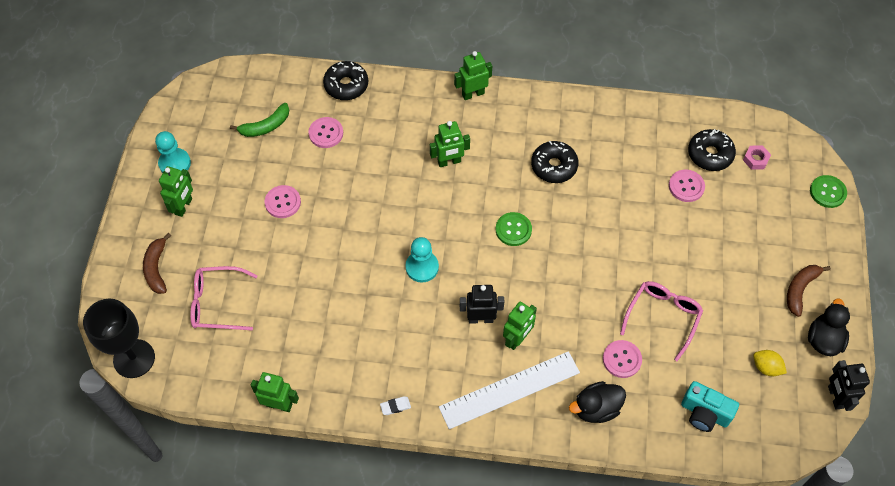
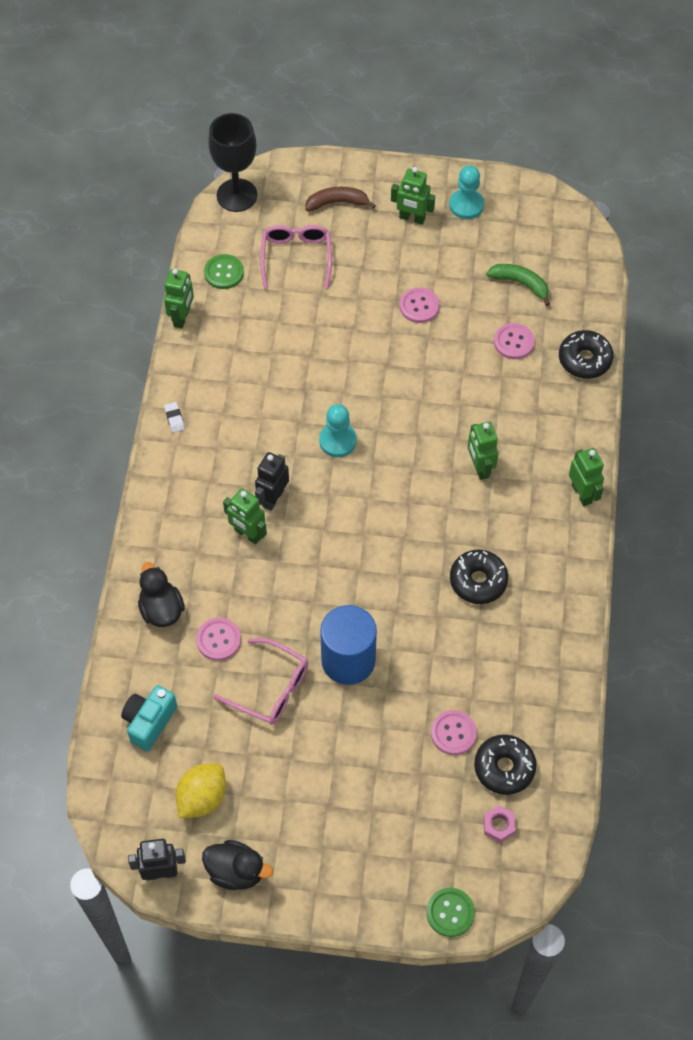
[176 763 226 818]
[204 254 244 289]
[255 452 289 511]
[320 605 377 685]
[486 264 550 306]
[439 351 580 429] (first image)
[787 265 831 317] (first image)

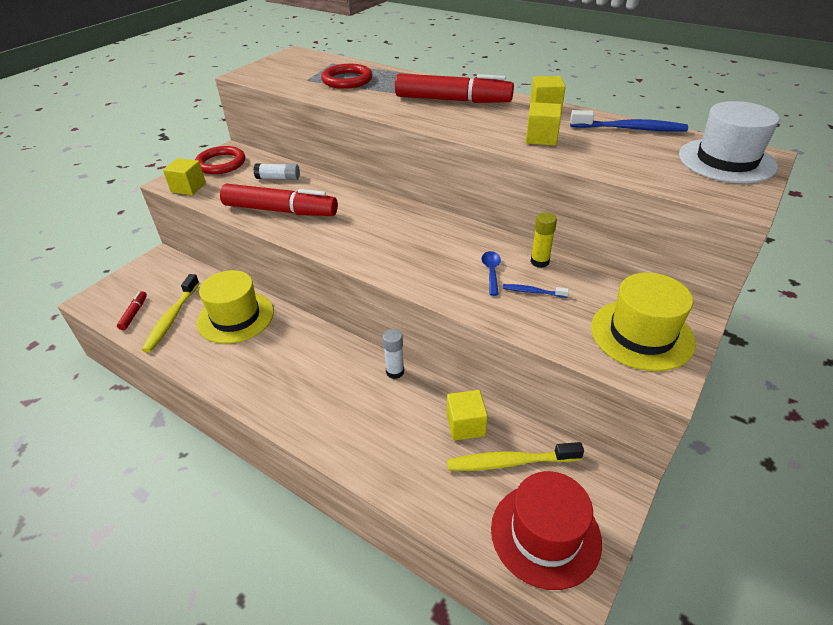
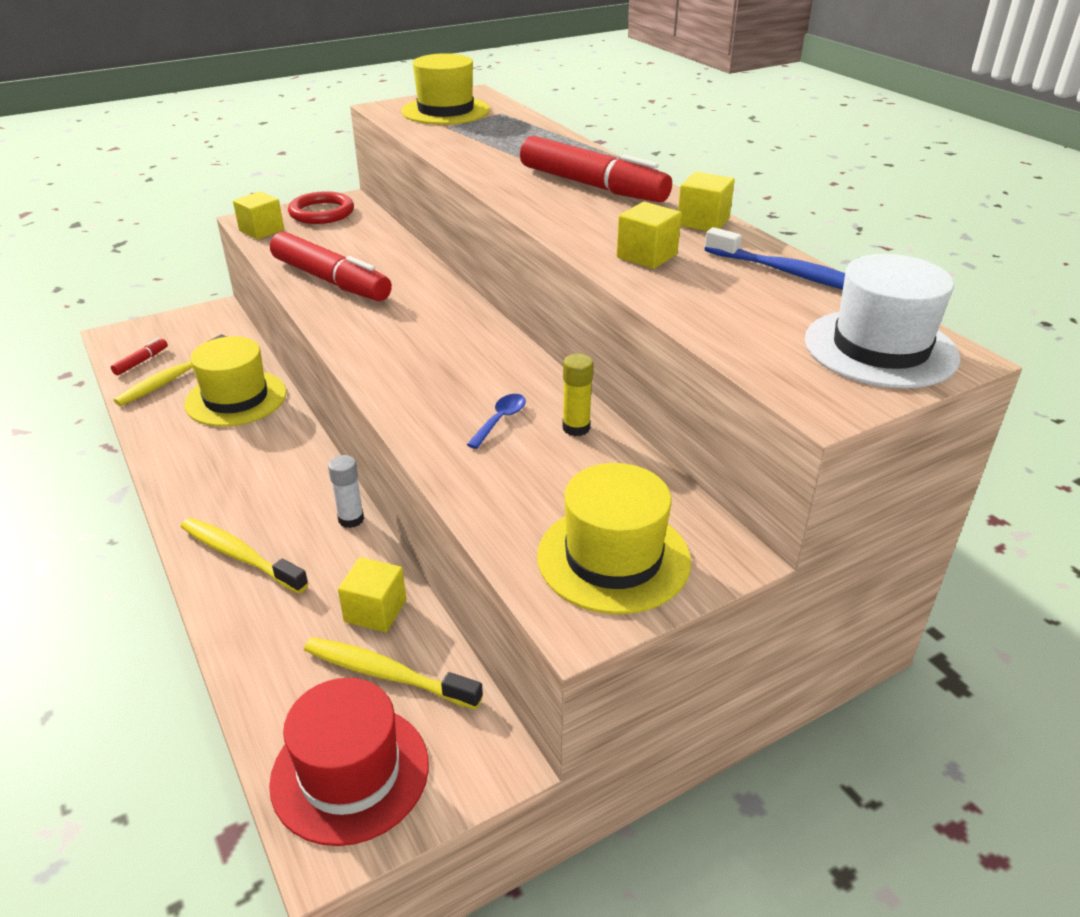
[181 518 309 594]
[401 53 490 125]
[254 163 300 180] (first image)
[321 64 372 89] (first image)
[503 284 569 298] (first image)

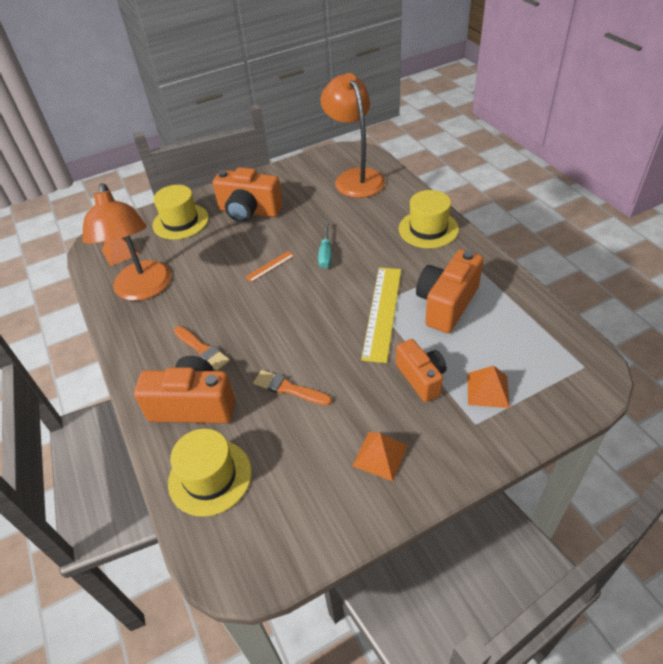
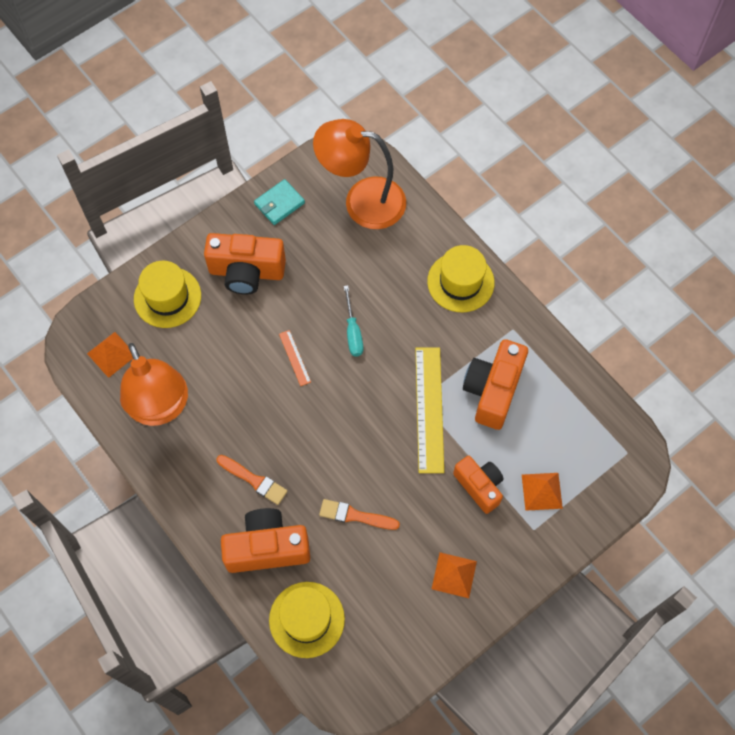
[254 179 305 225]
[279 330 311 386]
[313 119 406 229]

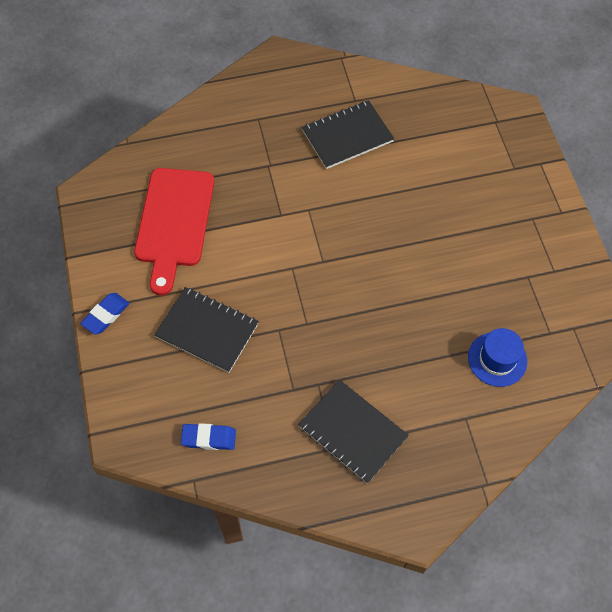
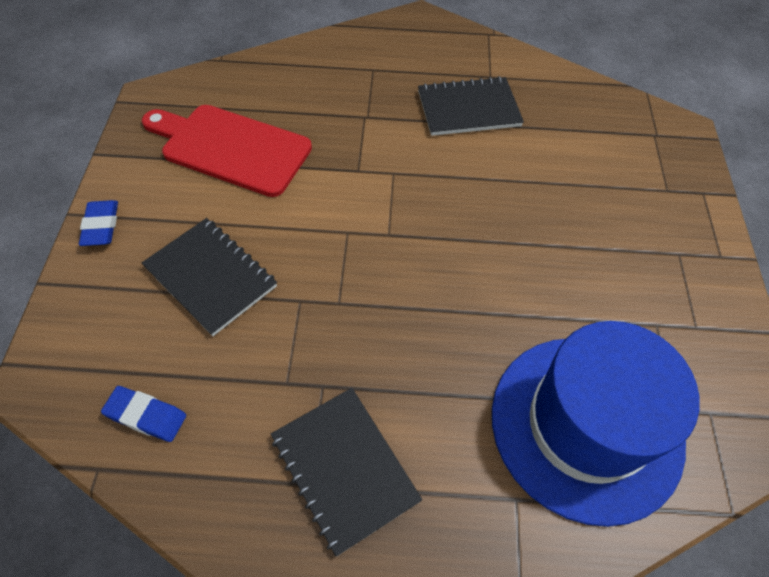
[79 200 118 246]
[142 105 312 197]
[492 321 700 527]

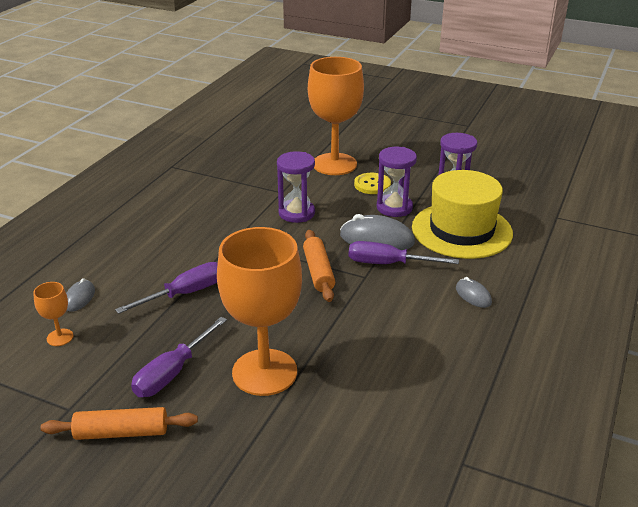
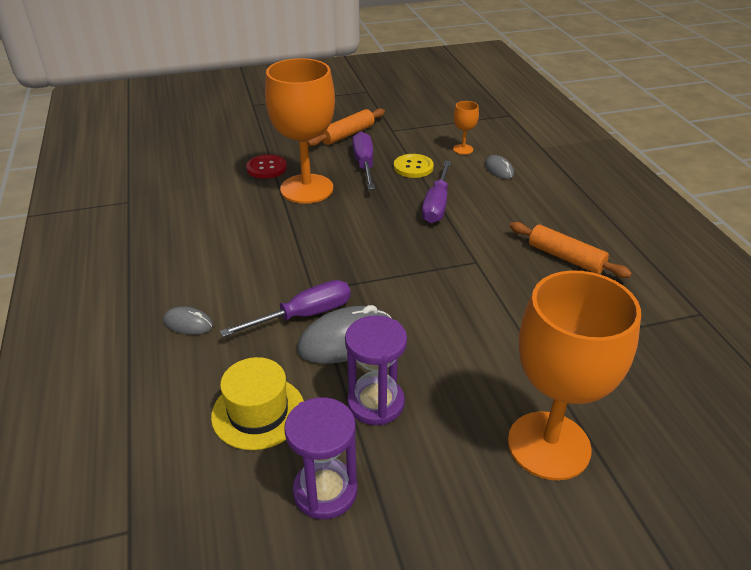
[211 357 304 450]
[246 154 287 179]
[394 154 434 178]
[510 222 632 278]
[277 151 315 223] (first image)

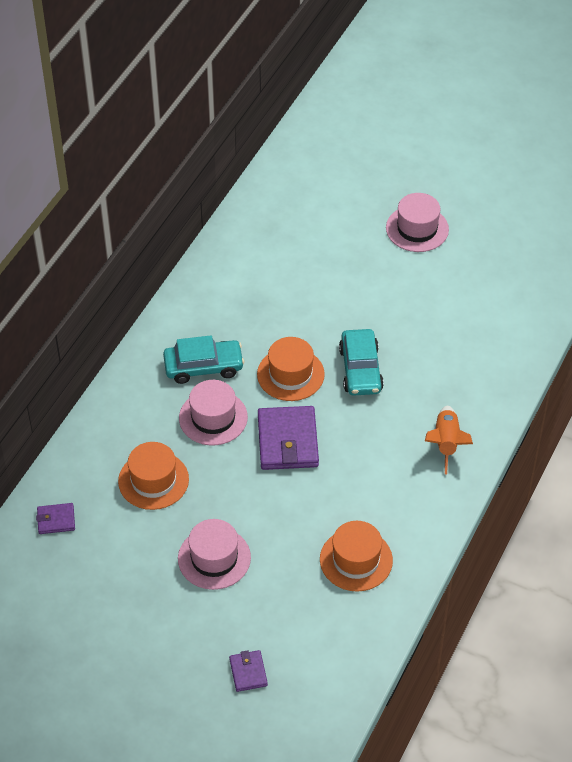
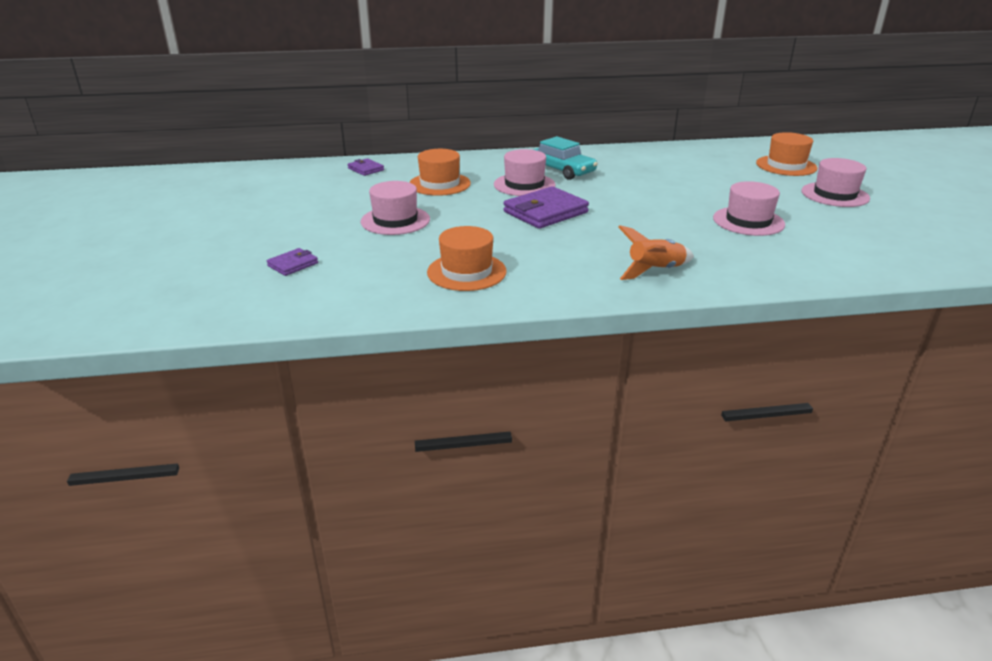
[713 181 785 236]
[756 132 817 176]
[339 329 384 396] (first image)

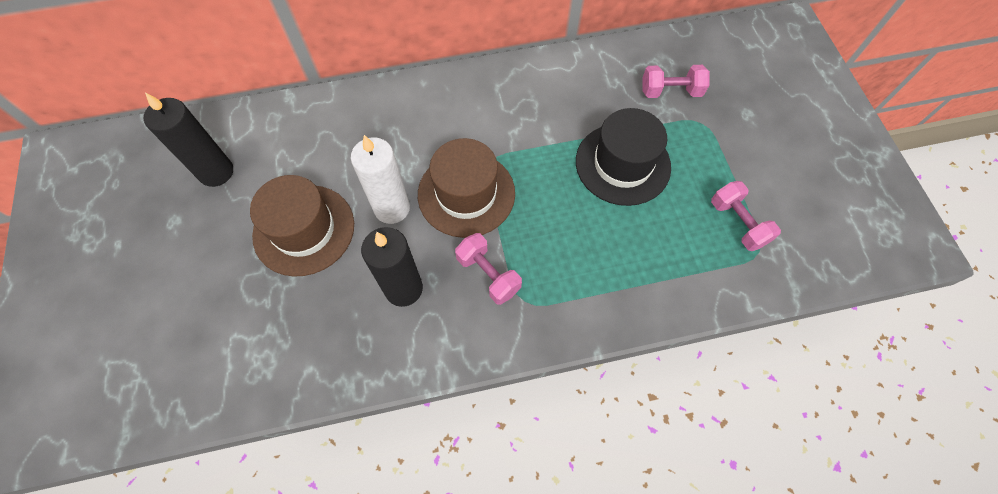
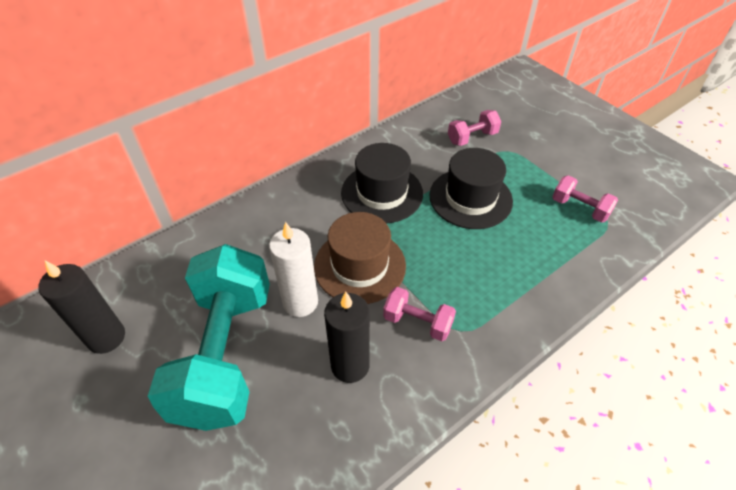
[148 244 270 431]
[341 143 423 223]

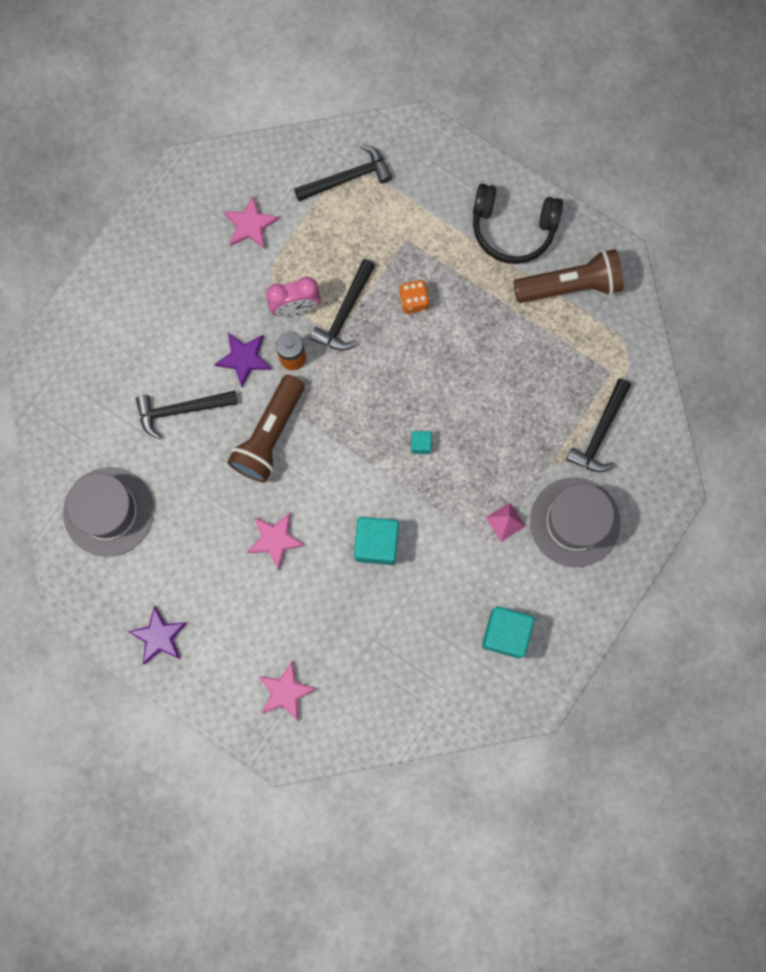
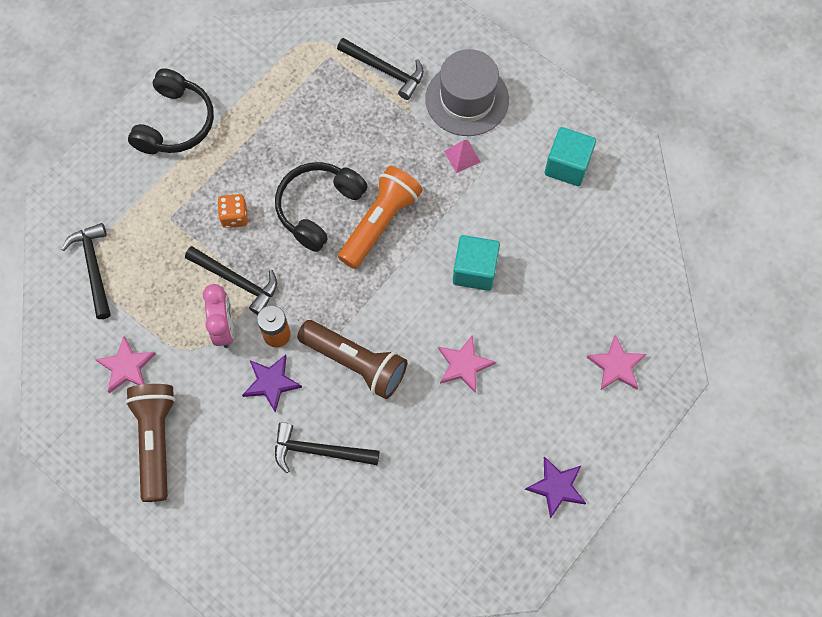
[125 384 176 502]
[275 162 367 252]
[275 422 380 473]
[338 166 423 269]
[63 467 154 557] (first image)

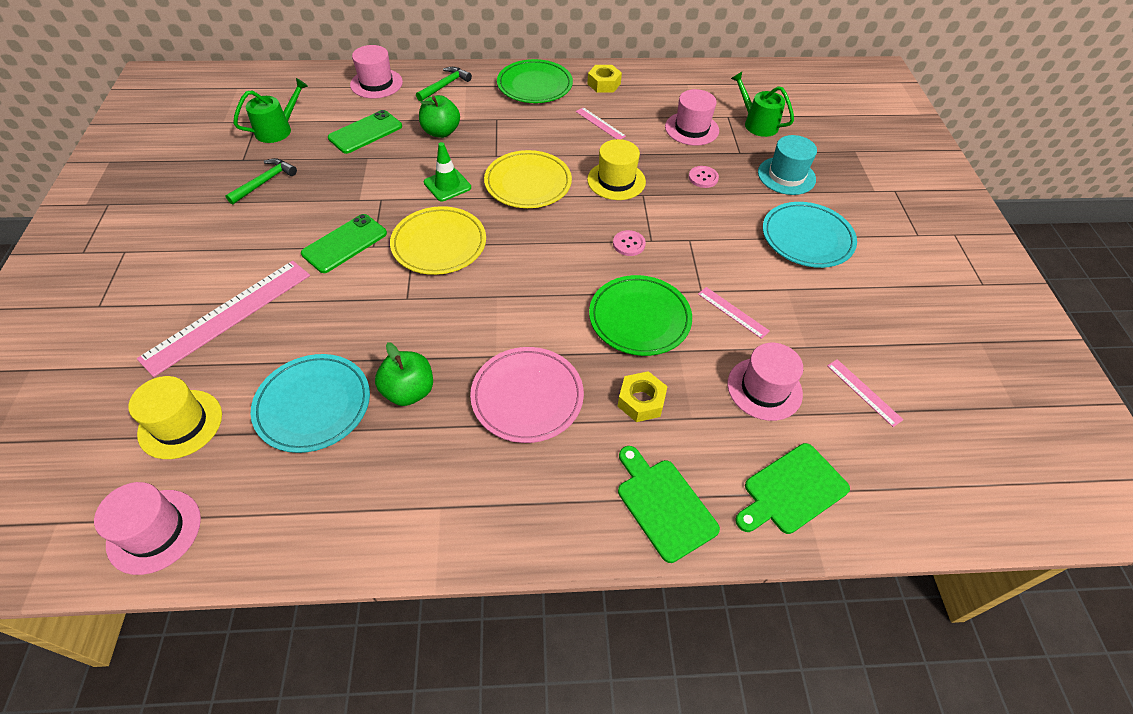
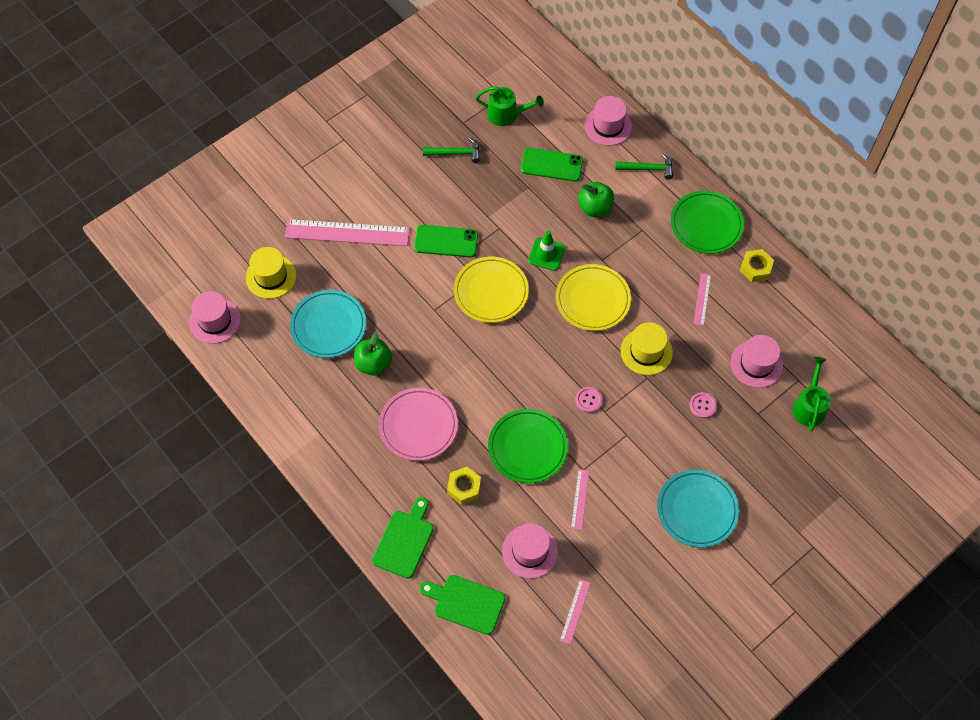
[758 135 817 195] (first image)

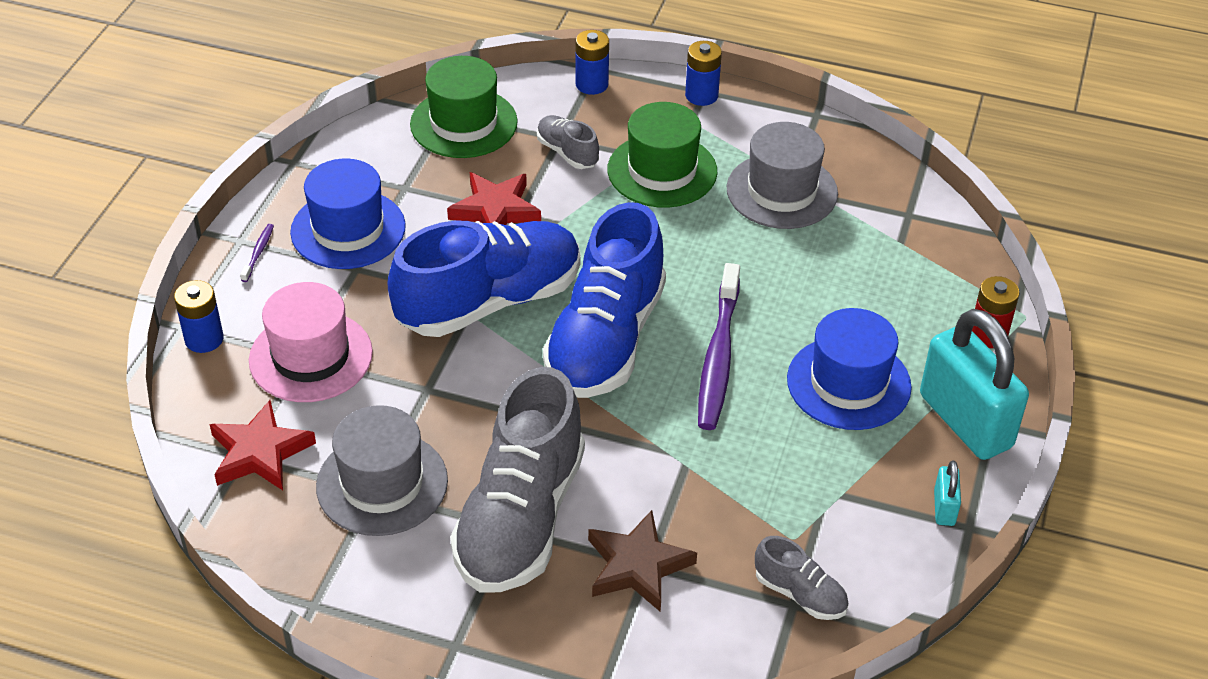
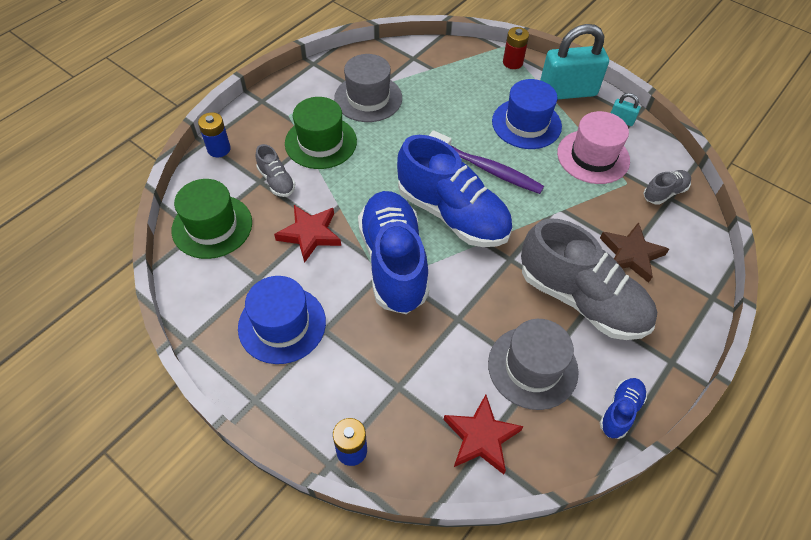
[256 144 295 197]
[557 111 630 184]
[600 378 647 439]
[240 224 274 282] (first image)
[685 41 722 106] (first image)

